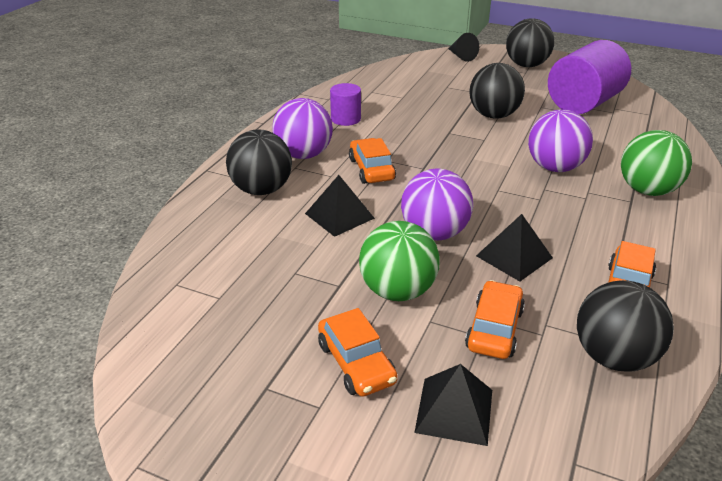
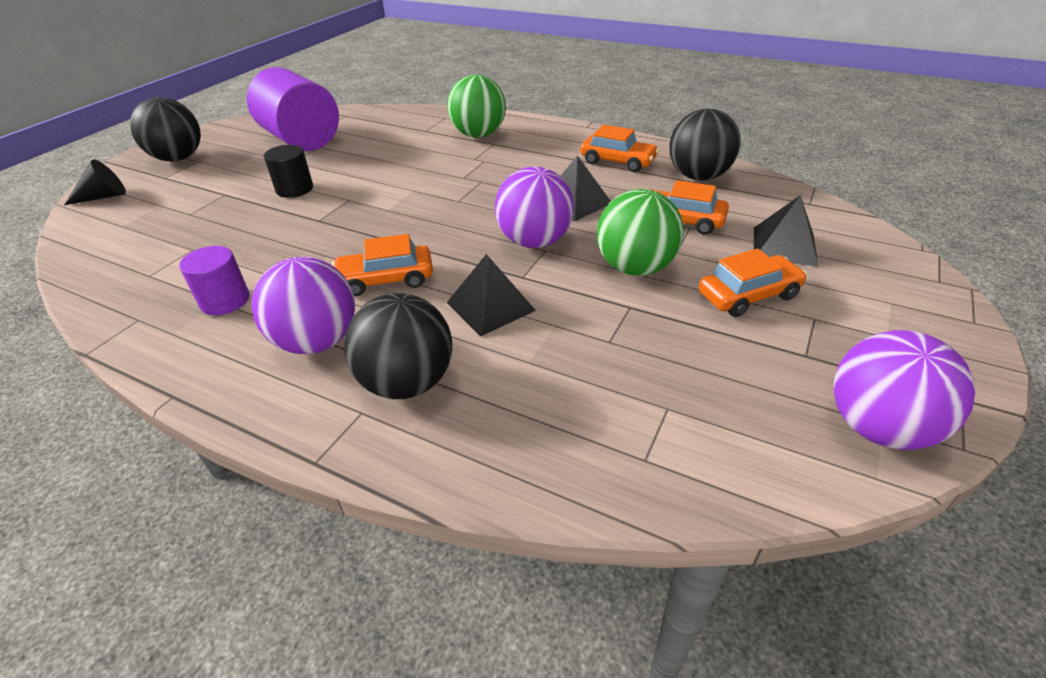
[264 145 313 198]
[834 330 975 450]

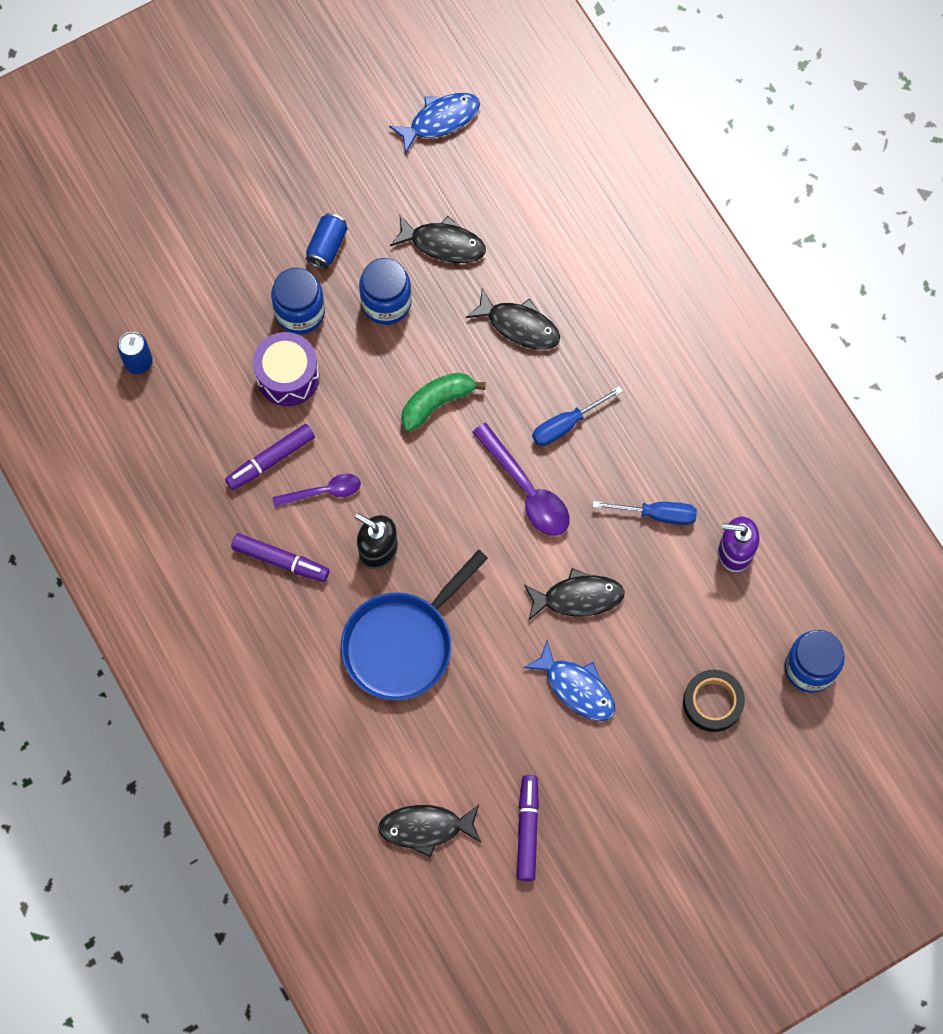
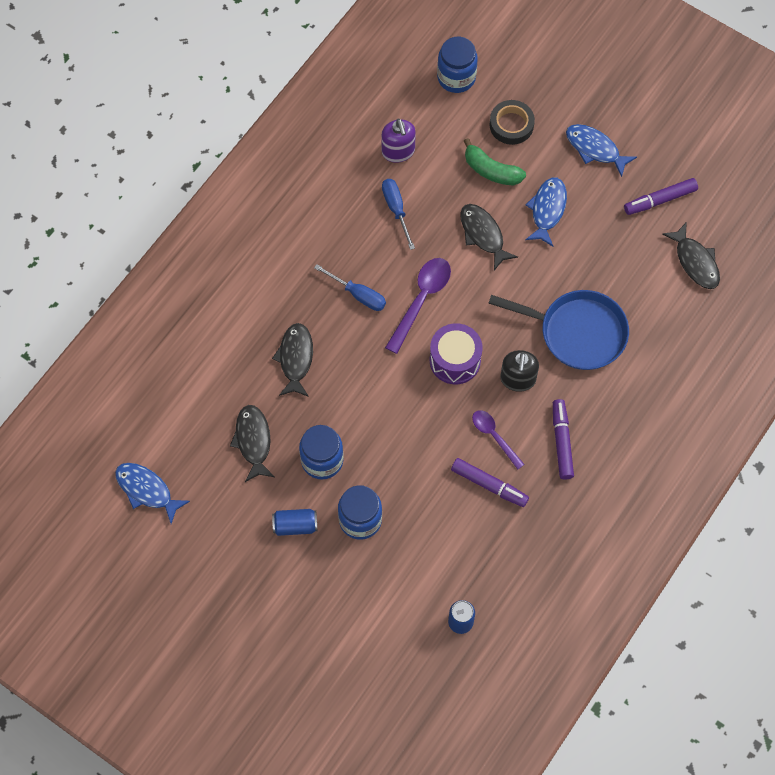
[430 323 483 384]
[464 138 526 186]
[566 124 637 177]

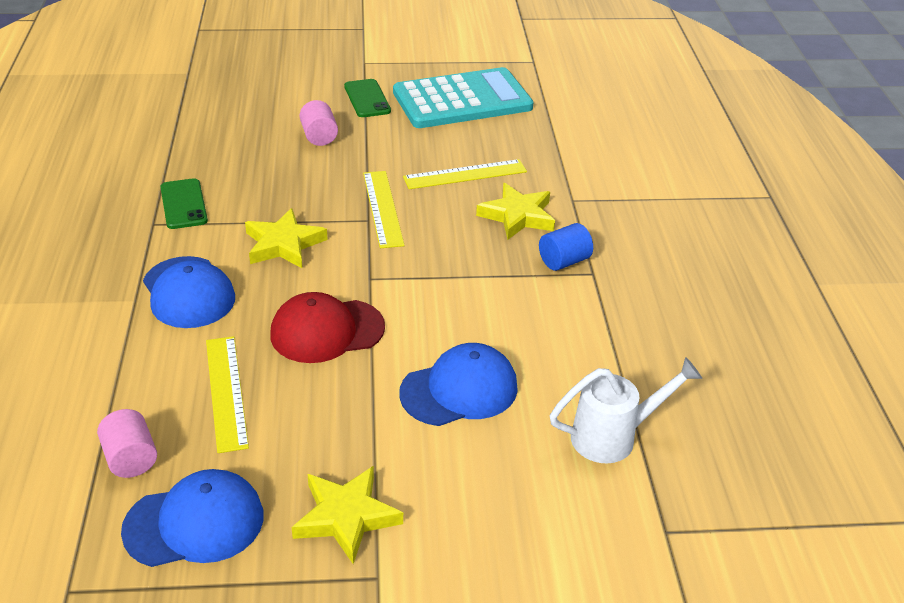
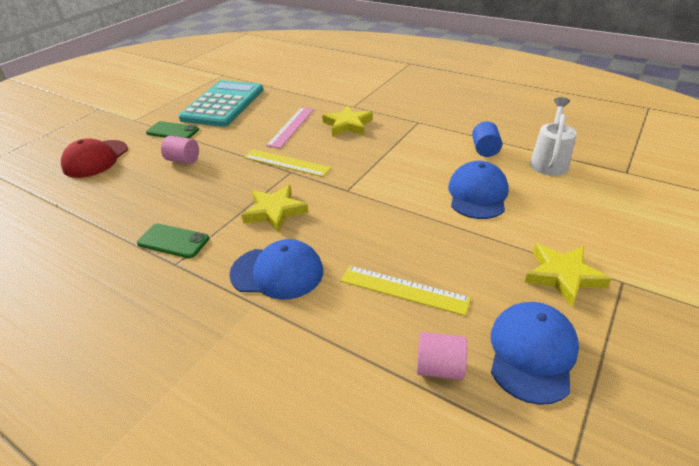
[61 138 128 178]
[266 107 314 148]
[472 121 502 157]

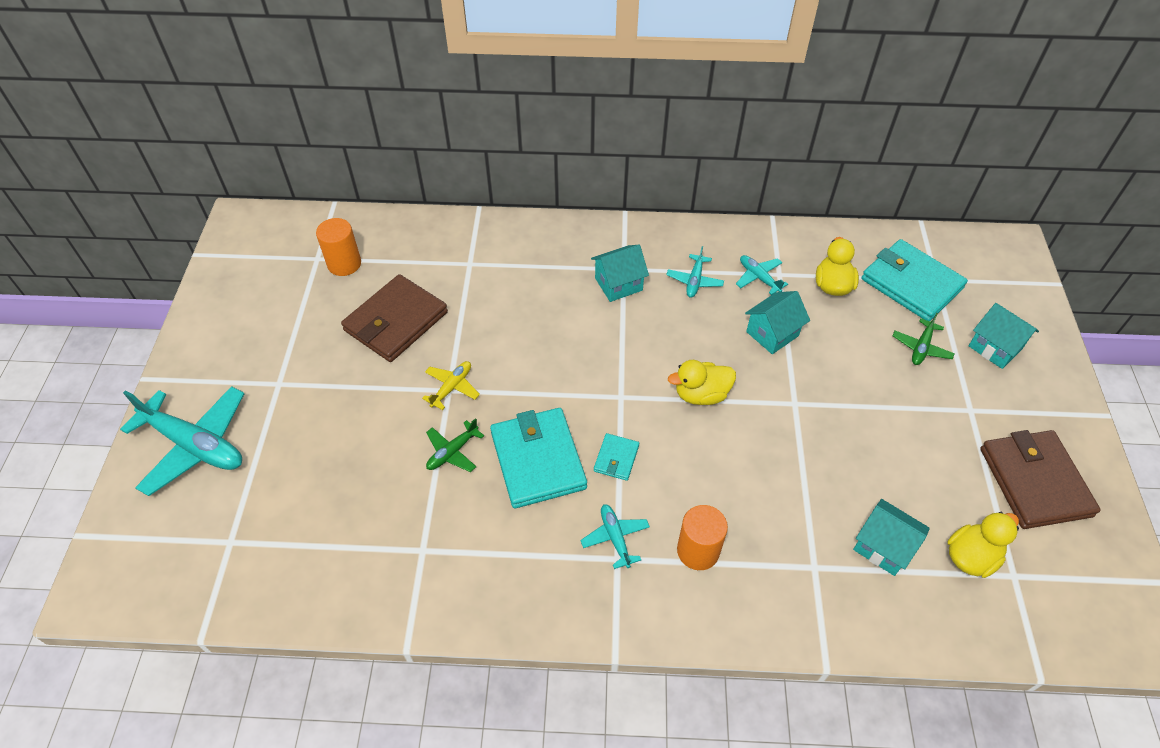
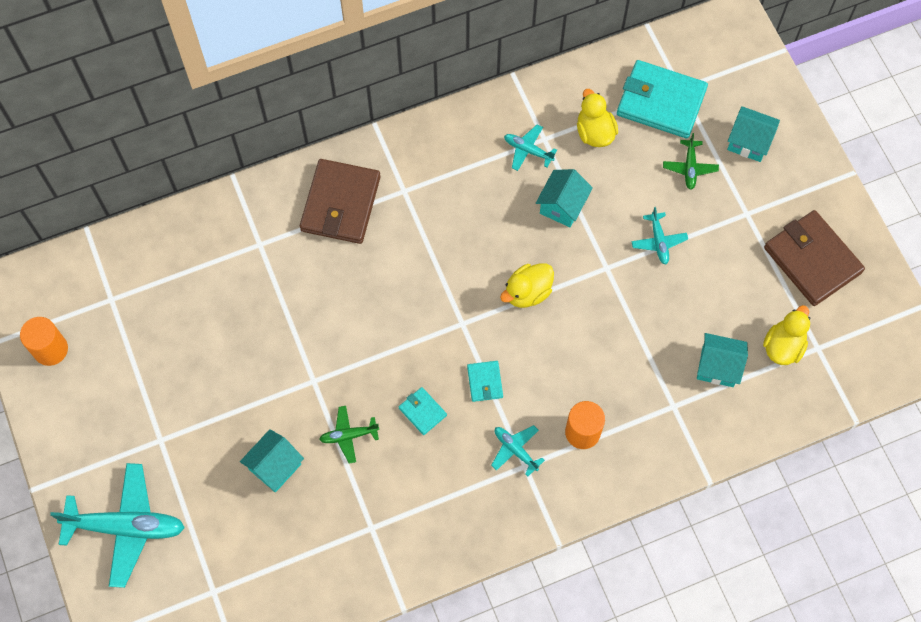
[20 317 68 366]
[240 429 304 492]
[300 159 380 244]
[319 406 379 464]
[399 387 447 435]
[631 207 688 265]
[422 361 480 410] (first image)

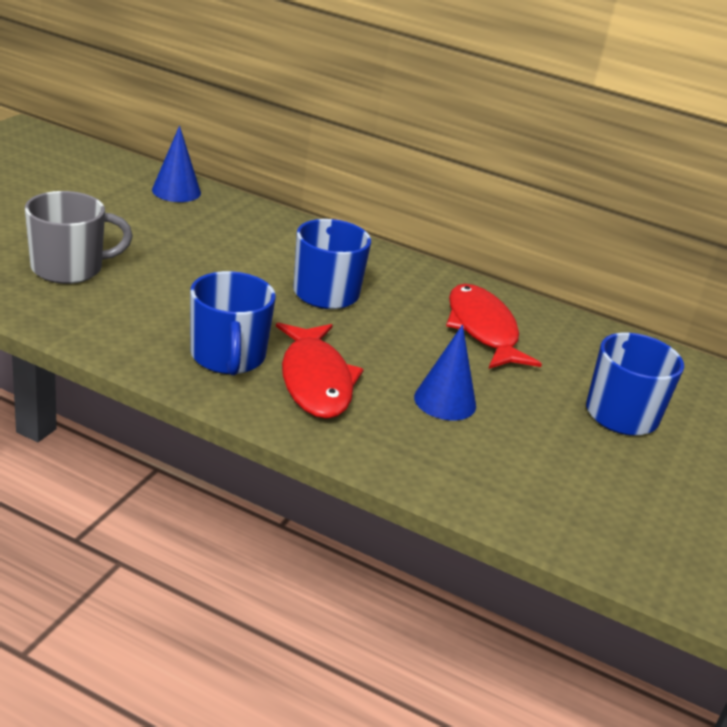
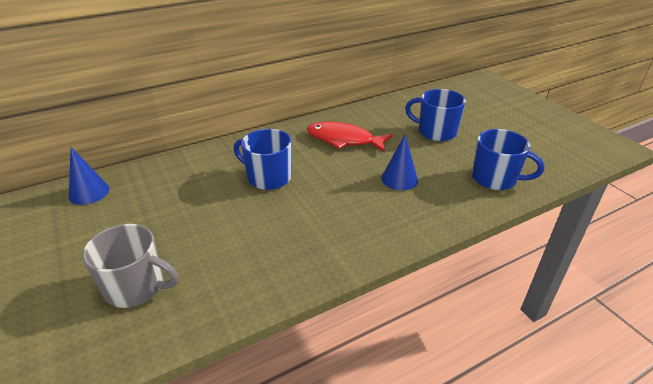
[82 224 179 308]
[472 129 544 190]
[276 323 364 419] (first image)

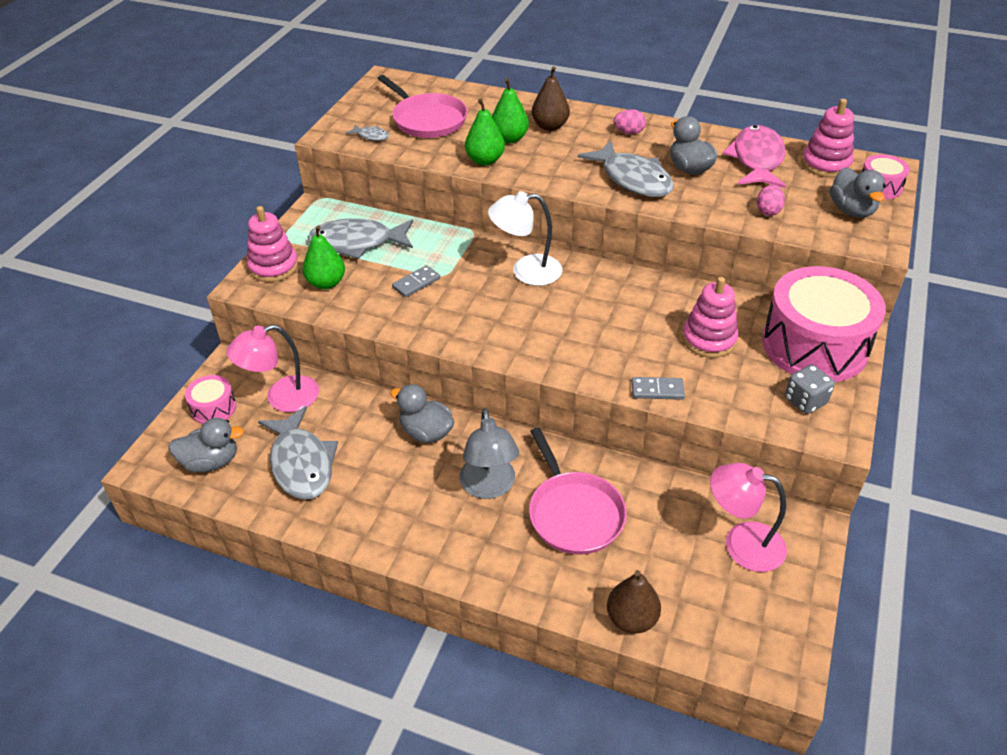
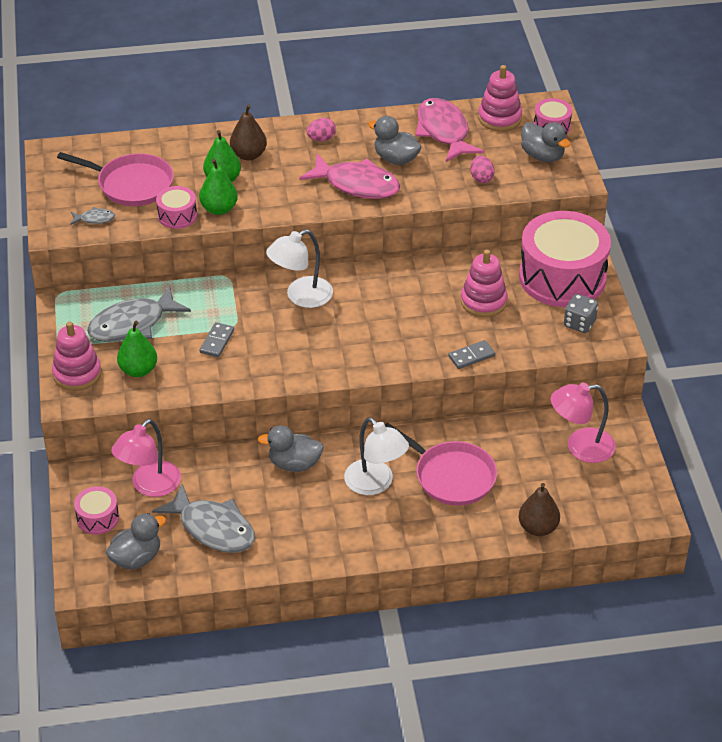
[156 186 197 229]
[299 154 400 199]
[344 417 409 495]

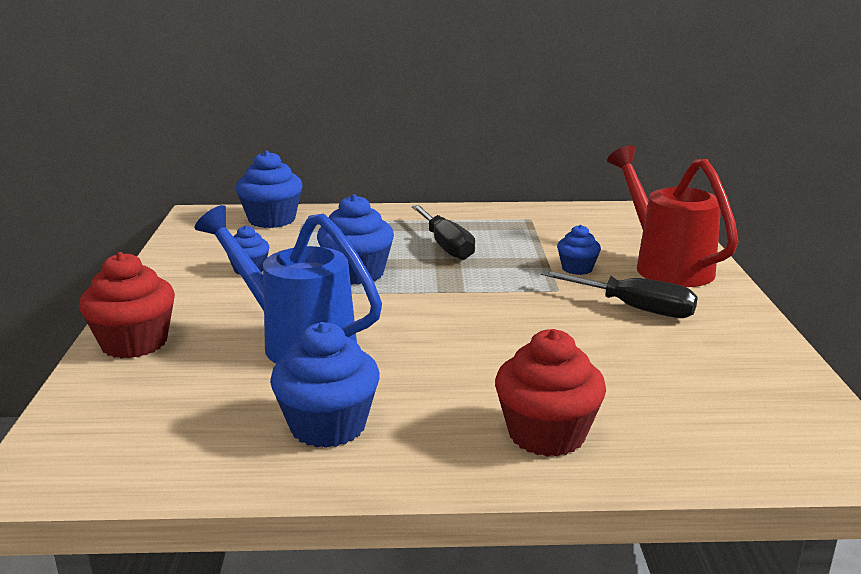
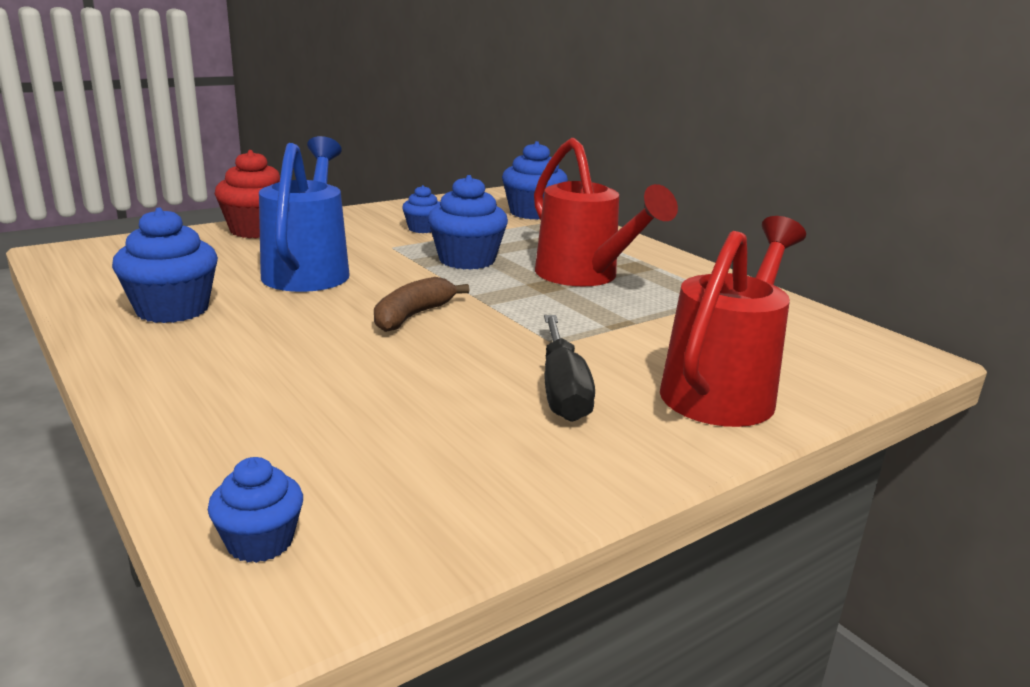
[208 457 303 563]
[374 277 470 332]
[534 138 678 286]
[495 329 606 457] (first image)

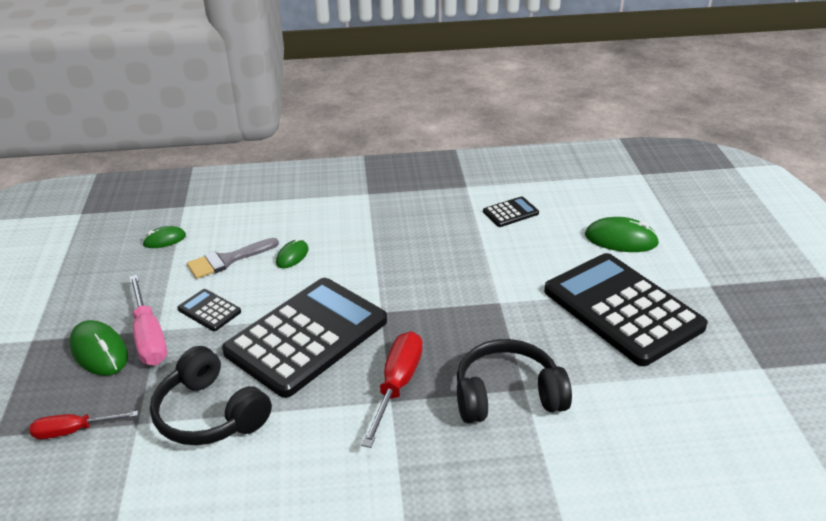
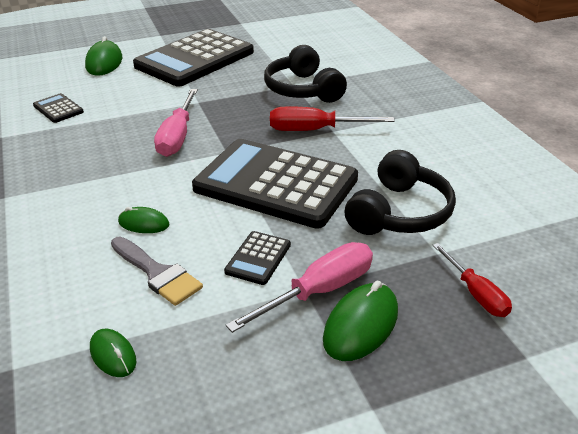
[154 89 198 157]

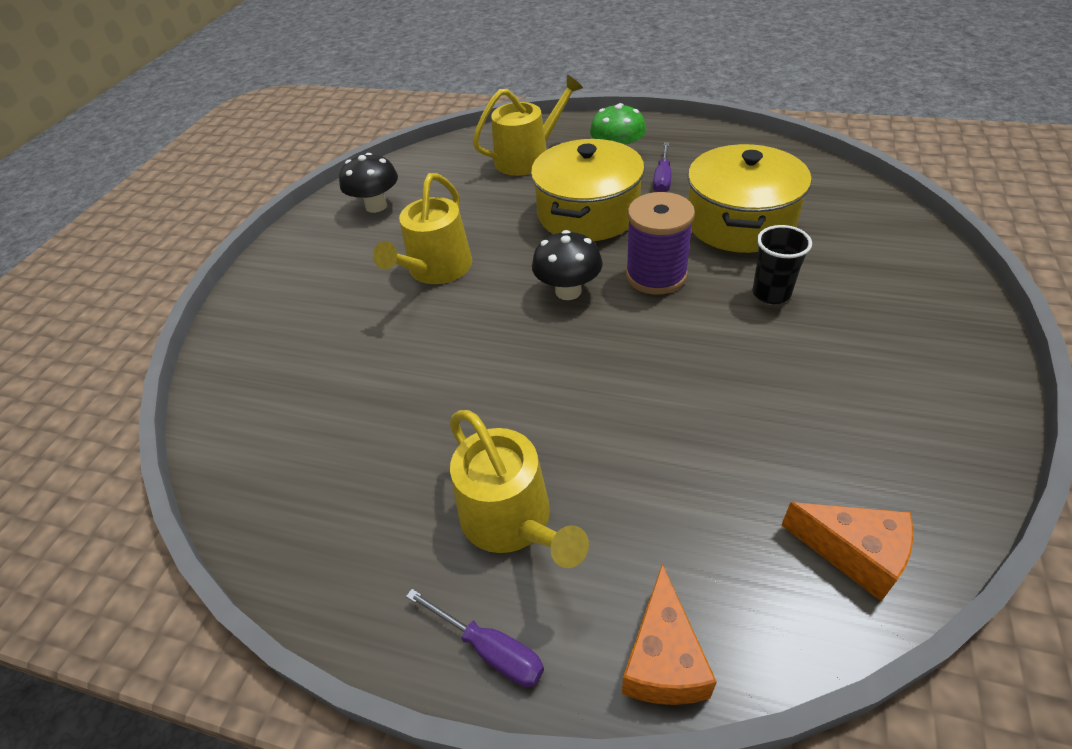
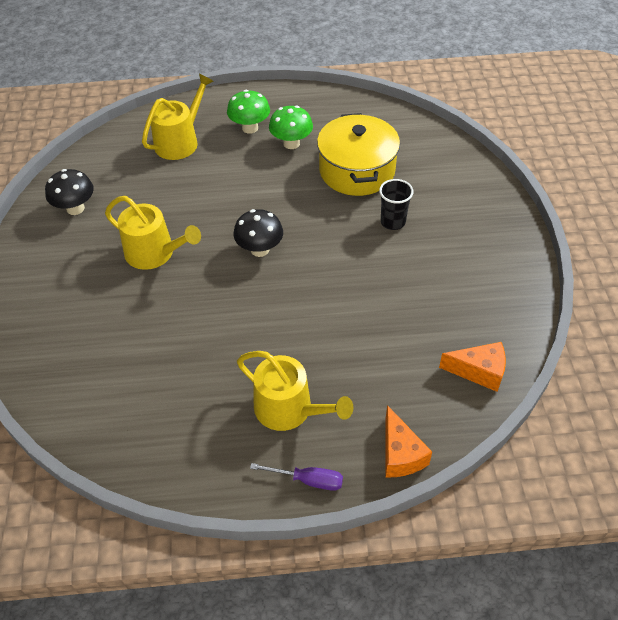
[105 196 201 270]
[269 105 313 149]
[531 139 645 241] (first image)
[626 192 695 295] (first image)

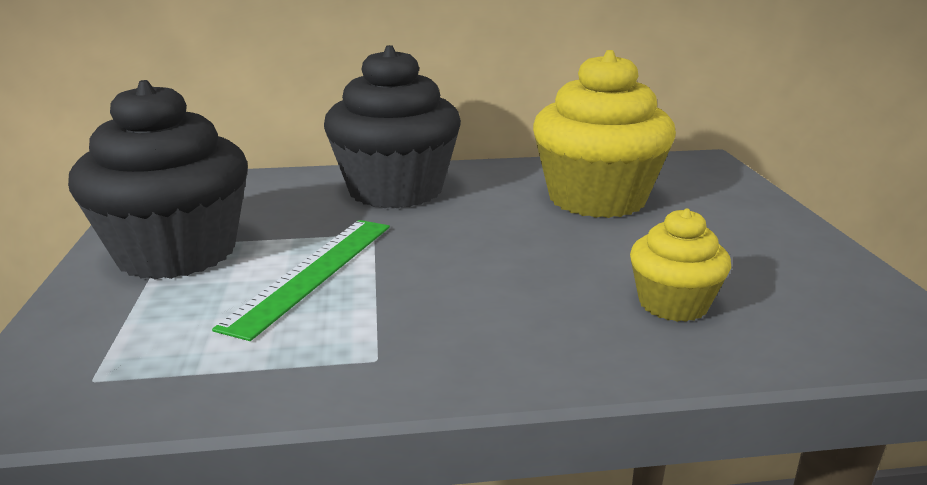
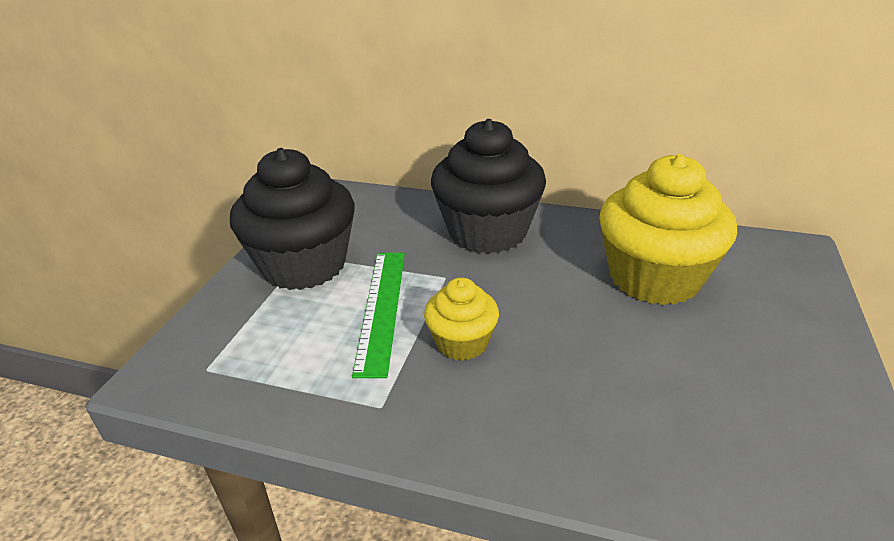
[352 253 405 378]
[424 277 499 361]

